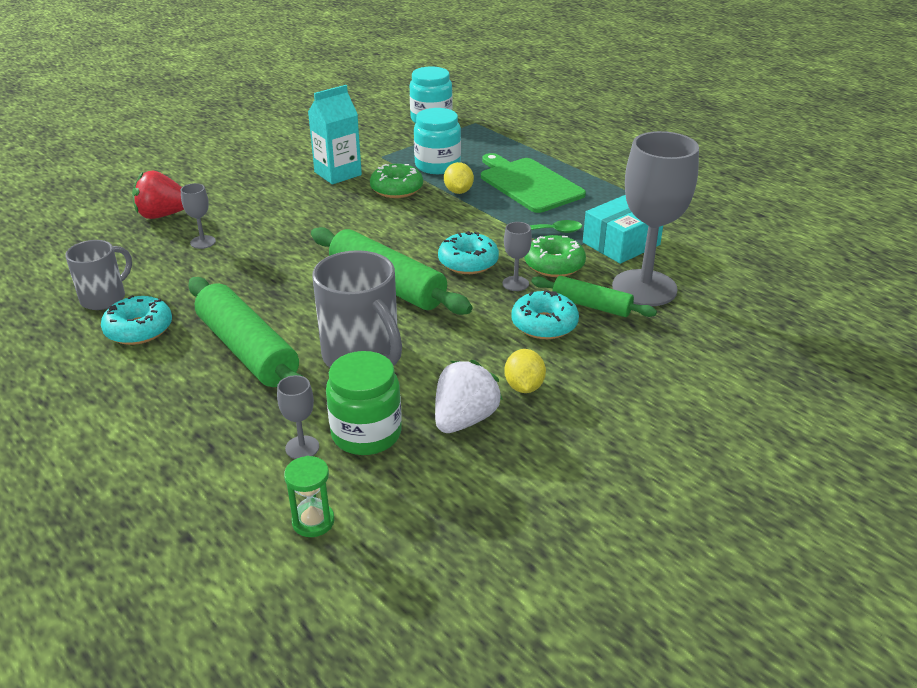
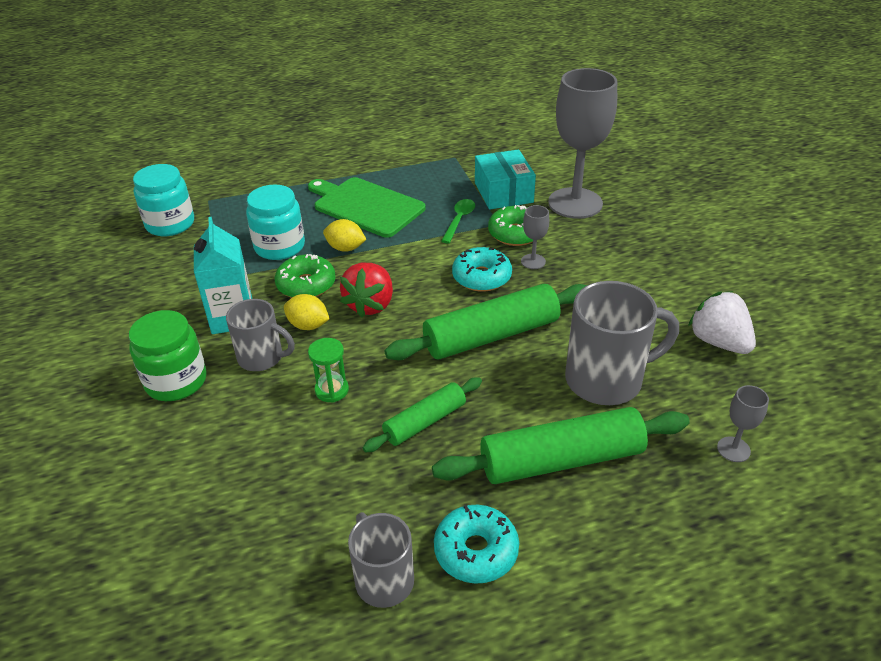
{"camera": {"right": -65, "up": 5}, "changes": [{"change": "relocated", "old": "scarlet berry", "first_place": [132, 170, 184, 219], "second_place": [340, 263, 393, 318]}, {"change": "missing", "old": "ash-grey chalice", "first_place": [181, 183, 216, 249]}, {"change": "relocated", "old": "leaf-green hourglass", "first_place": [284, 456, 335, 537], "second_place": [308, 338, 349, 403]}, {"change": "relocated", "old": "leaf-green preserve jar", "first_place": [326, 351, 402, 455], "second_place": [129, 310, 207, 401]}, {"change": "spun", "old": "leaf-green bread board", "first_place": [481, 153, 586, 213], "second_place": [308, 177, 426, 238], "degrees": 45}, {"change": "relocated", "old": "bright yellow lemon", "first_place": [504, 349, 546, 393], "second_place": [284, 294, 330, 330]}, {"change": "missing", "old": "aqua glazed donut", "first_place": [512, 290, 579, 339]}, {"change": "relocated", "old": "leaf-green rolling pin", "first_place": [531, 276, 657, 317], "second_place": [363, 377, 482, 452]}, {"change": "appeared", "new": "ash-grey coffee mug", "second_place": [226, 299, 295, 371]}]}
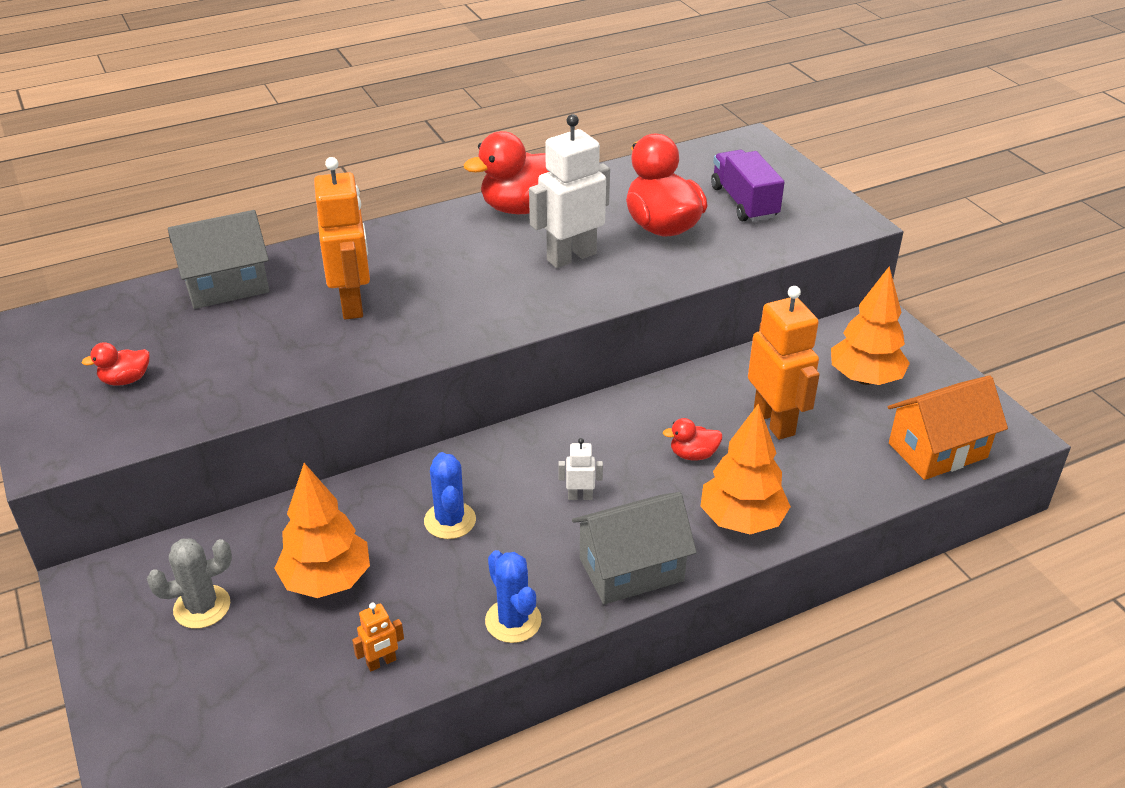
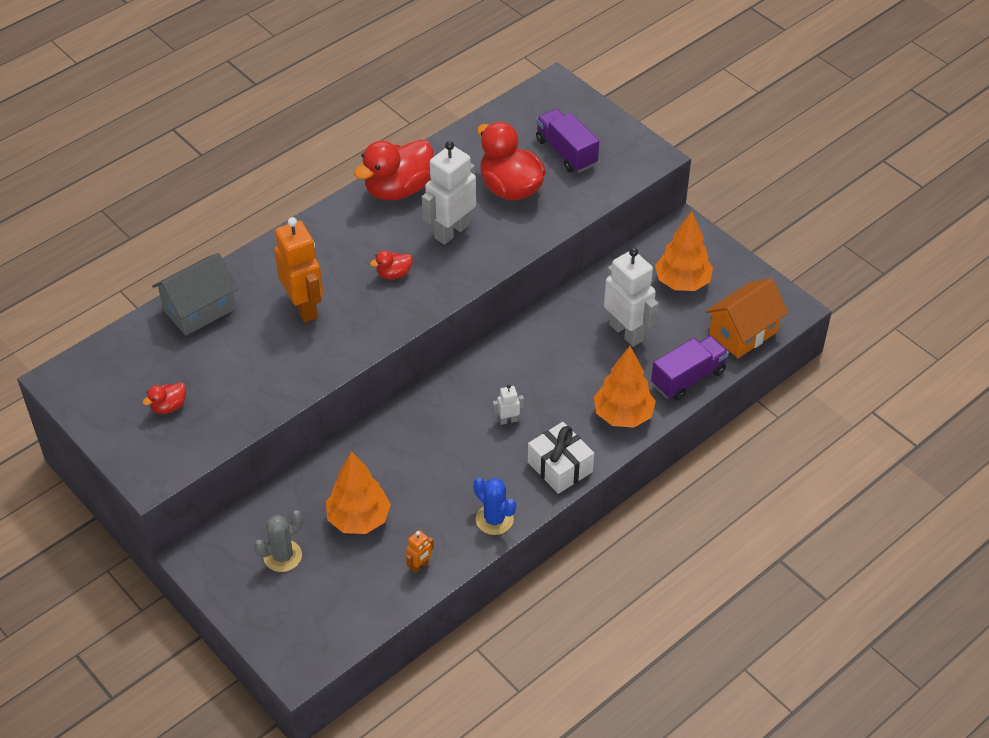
{"camera": {"right": -15, "up": 10}, "changes": [{"change": "missing", "old": "royal blue cactus", "first_place": [424, 452, 476, 539]}, {"change": "exchanged", "old": "ash-grey cottage", "new": "snow-white present", "first_place": [572, 492, 697, 604], "second_place": [528, 422, 594, 494]}, {"change": "relocated", "old": "scarlet toy duck", "first_place": [663, 418, 723, 460], "second_place": [370, 251, 413, 279]}, {"change": "colour", "old": "orange robot figure", "new": "snow-white robot figure", "first_place": [748, 286, 820, 440], "second_place": [604, 247, 659, 347]}, {"change": "appeared", "new": "royal purple toy truck", "second_place": [651, 336, 729, 400]}]}
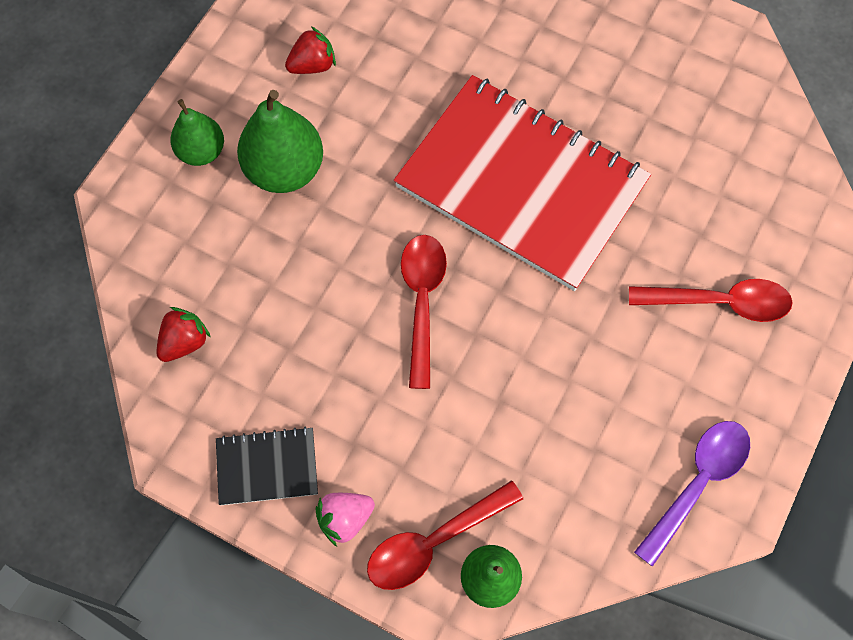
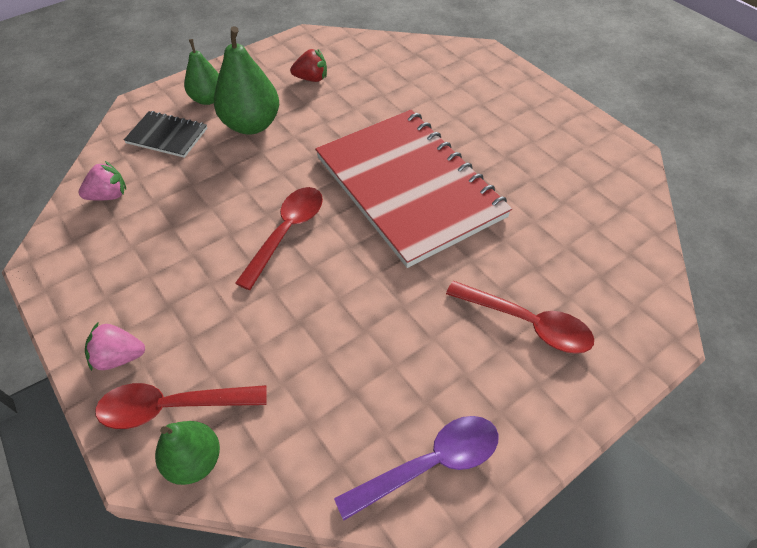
{"camera": {"right": 25, "up": -15}, "changes": [{"change": "colour", "old": "scarlet berry", "new": "rosy berry", "first_place": [156, 307, 211, 362], "second_place": [79, 161, 126, 201]}, {"change": "relocated", "old": "jet-black exercise book", "first_place": [216, 427, 318, 505], "second_place": [124, 111, 207, 158]}]}
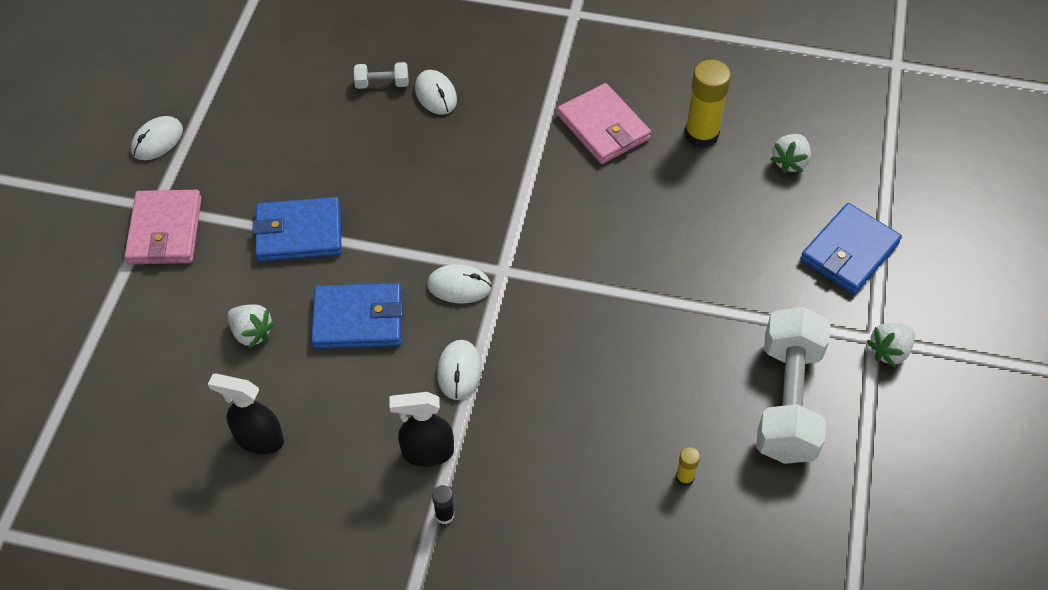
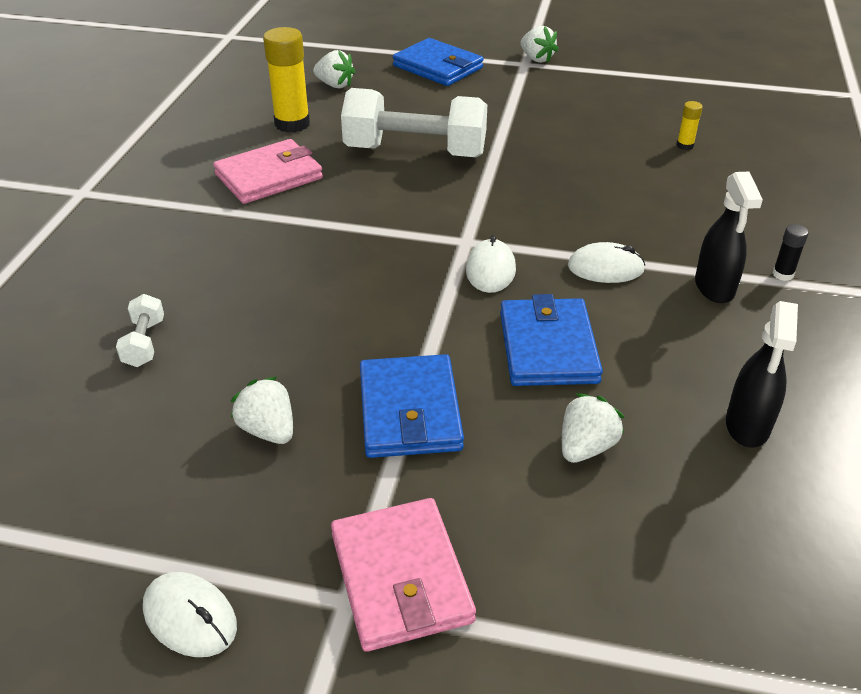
{"camera": {"right": -90, "up": -15}, "changes": [{"change": "spun", "old": "rosy wallet", "first_place": [124, 190, 202, 264], "second_place": [331, 498, 476, 652], "degrees": 75}, {"change": "missing", "old": "snow-white PC mouse", "first_place": [415, 70, 457, 115]}, {"change": "relocated", "old": "snow-white free weight", "first_place": [756, 307, 830, 464], "second_place": [341, 88, 487, 157]}, {"change": "appeared", "new": "snow-white berry", "second_place": [231, 377, 293, 444]}]}
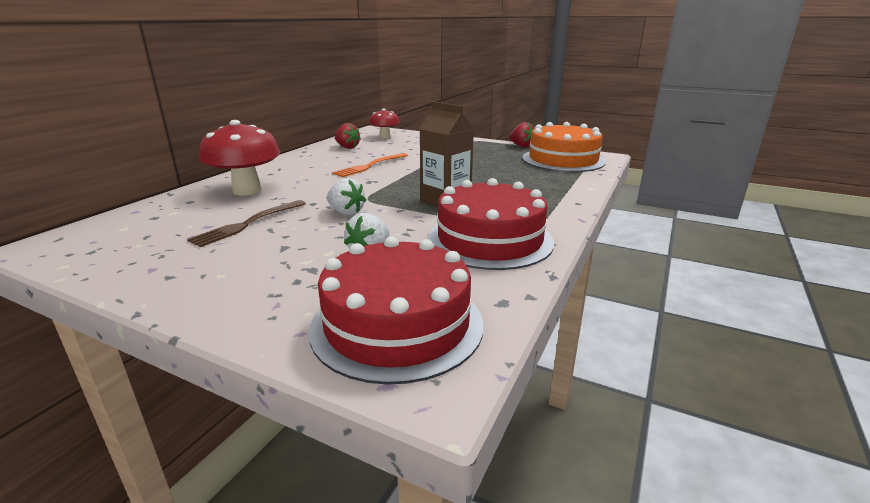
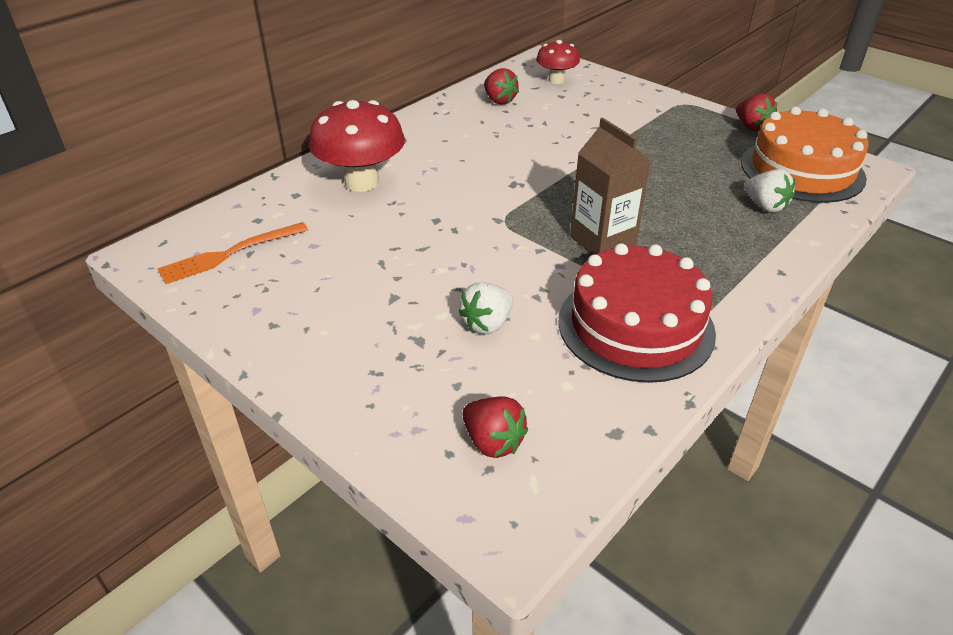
{"camera": {"right": 15, "up": 15}, "changes": [{"change": "missing", "old": "brown fork", "first_place": [187, 200, 306, 247]}, {"change": "exchanged", "old": "scarlet cake", "new": "scarlet berry", "first_place": [309, 236, 484, 385], "second_place": [462, 396, 528, 458]}, {"change": "relocated", "old": "snow-white berry", "first_place": [327, 178, 366, 216], "second_place": [744, 169, 795, 213]}, {"change": "relocated", "old": "orange fork", "first_place": [332, 153, 408, 177], "second_place": [157, 222, 308, 284]}]}
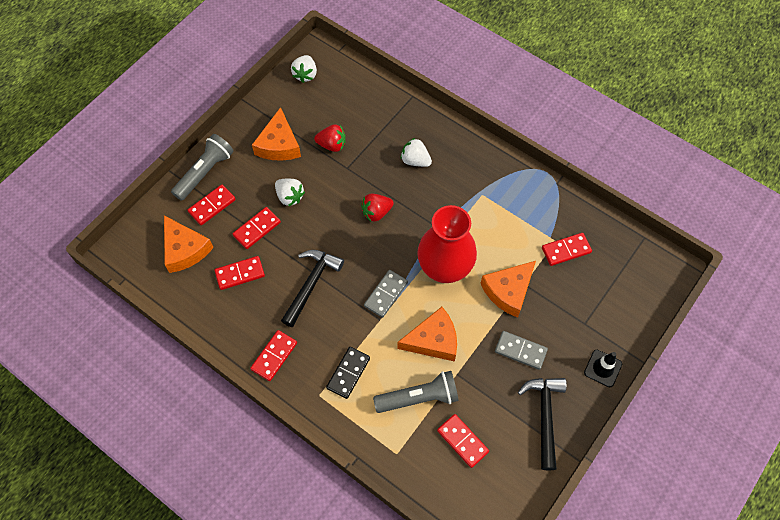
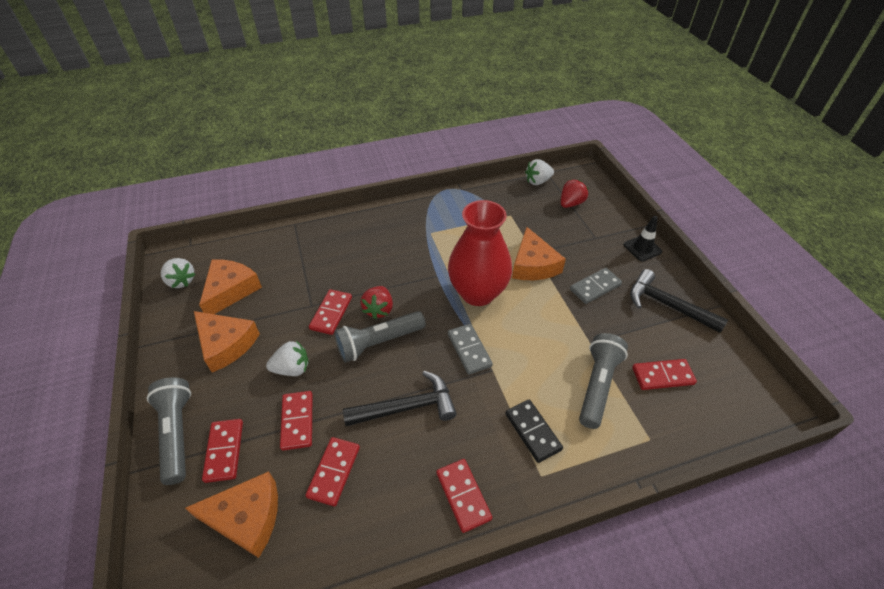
{"camera": {"right": -55, "up": -15}, "changes": [{"change": "spun", "old": "jet-black claw hammer", "first_place": [281, 250, 344, 327], "second_place": [343, 371, 457, 426], "degrees": 105}, {"change": "relocated", "old": "scarlet berry", "first_place": [314, 124, 346, 152], "second_place": [561, 179, 589, 208]}, {"change": "relocated", "old": "orange cheese", "first_place": [397, 307, 457, 362], "second_place": [199, 260, 262, 314]}, {"change": "relocated", "old": "snow-white berry", "first_place": [400, 138, 432, 167], "second_place": [525, 159, 554, 185]}, {"change": "relocated", "old": "scarlet domino", "first_place": [542, 233, 592, 266], "second_place": [309, 289, 352, 335]}, {"change": "appeared", "new": "ash-grey flashlight", "second_place": [334, 311, 426, 363]}]}
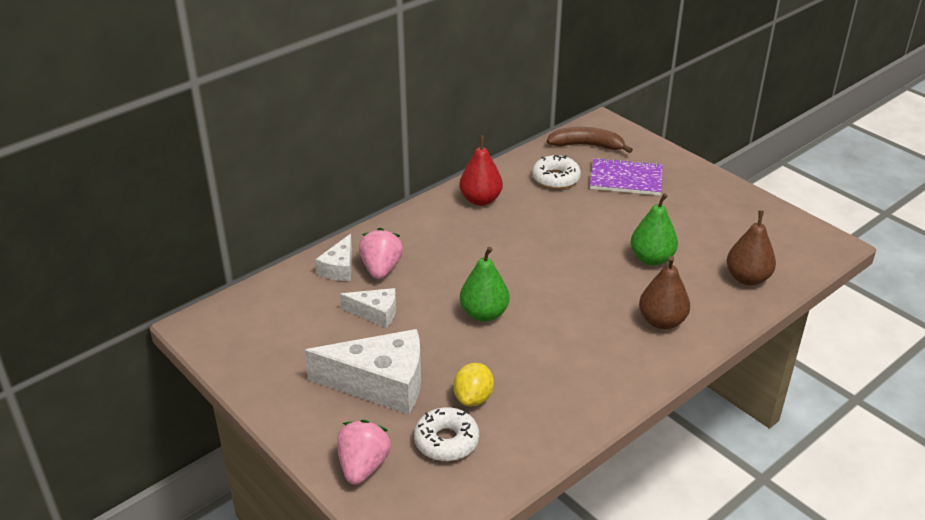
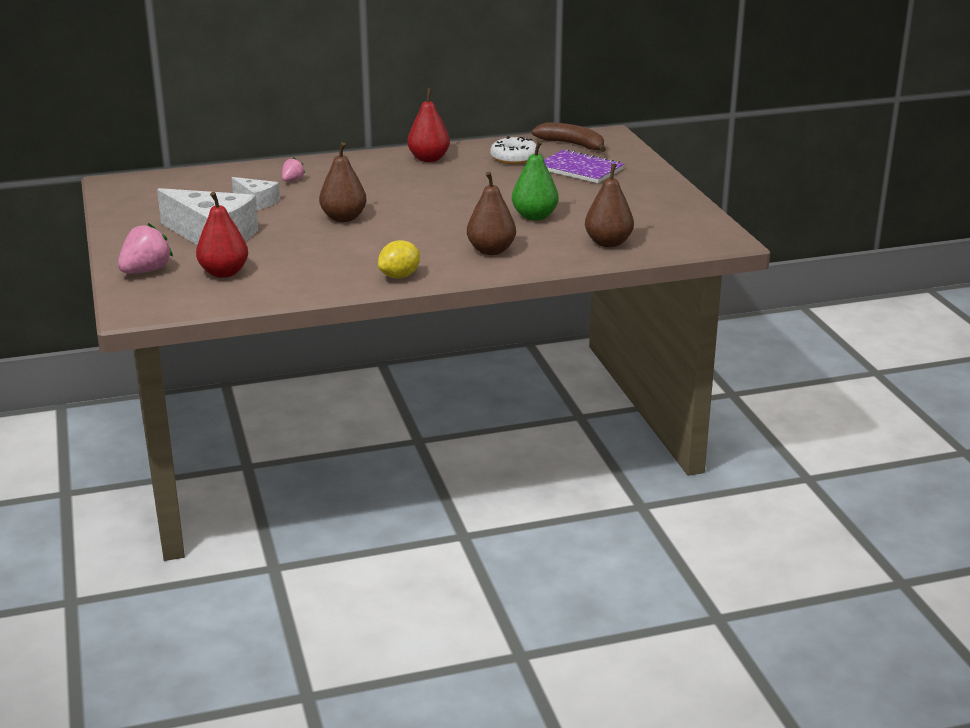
{"camera": {"right": 25, "up": -10}, "changes": [{"change": "missing", "old": "snow-white cheese", "first_place": [315, 234, 352, 281]}, {"change": "size", "old": "rosy berry", "first_place": [359, 228, 403, 279], "second_place": [282, 158, 305, 181], "factor": 0.55}, {"change": "exchanged", "old": "snow-white glazed donut", "new": "scarlet pear", "first_place": [414, 407, 479, 461], "second_place": [196, 192, 248, 278]}, {"change": "relocated", "old": "bright yellow lemon", "first_place": [453, 363, 494, 406], "second_place": [378, 240, 420, 279]}, {"change": "colour", "old": "leaf-green pear", "new": "brown pear", "first_place": [460, 247, 509, 322], "second_place": [319, 142, 367, 222]}]}
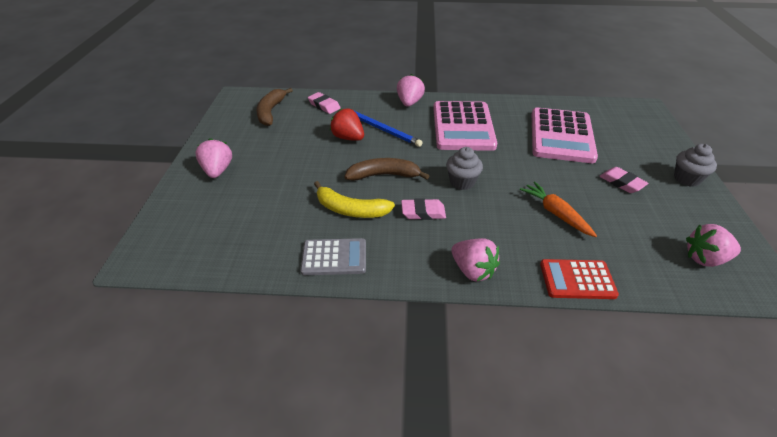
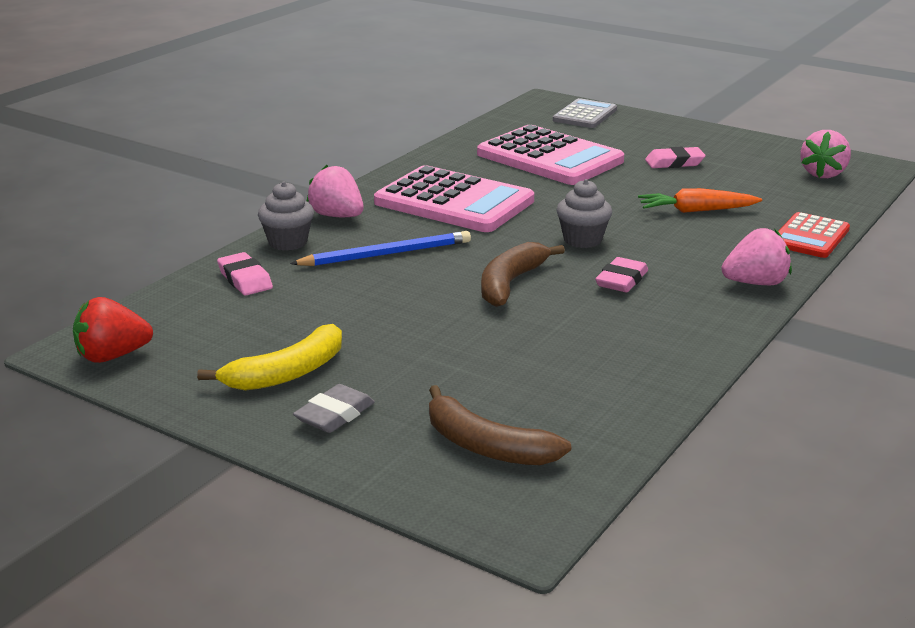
{"camera": {"right": -60, "up": -15}, "changes": [{"change": "exchanged", "old": "rosy berry", "new": "ash-grey gum eraser", "first_place": [195, 138, 232, 178], "second_place": [293, 384, 375, 433]}, {"change": "relocated", "old": "brown banana fruit", "first_place": [256, 88, 293, 126], "second_place": [429, 385, 571, 466]}, {"change": "relocated", "old": "ash-grey adding machine", "first_place": [300, 238, 366, 275], "second_place": [553, 98, 617, 128]}, {"change": "spun", "old": "rosy gum eraser", "first_place": [308, 92, 341, 114], "second_place": [217, 252, 273, 295], "degrees": 75}, {"change": "relocated", "old": "bright yellow banana fruit", "first_place": [314, 181, 395, 218], "second_place": [197, 324, 342, 391]}, {"change": "relocated", "old": "scarlet berry", "first_place": [330, 108, 364, 141], "second_place": [73, 297, 153, 363]}, {"change": "relocated", "old": "ash-grey fairy cake", "first_place": [674, 144, 717, 187], "second_place": [258, 182, 314, 251]}]}
